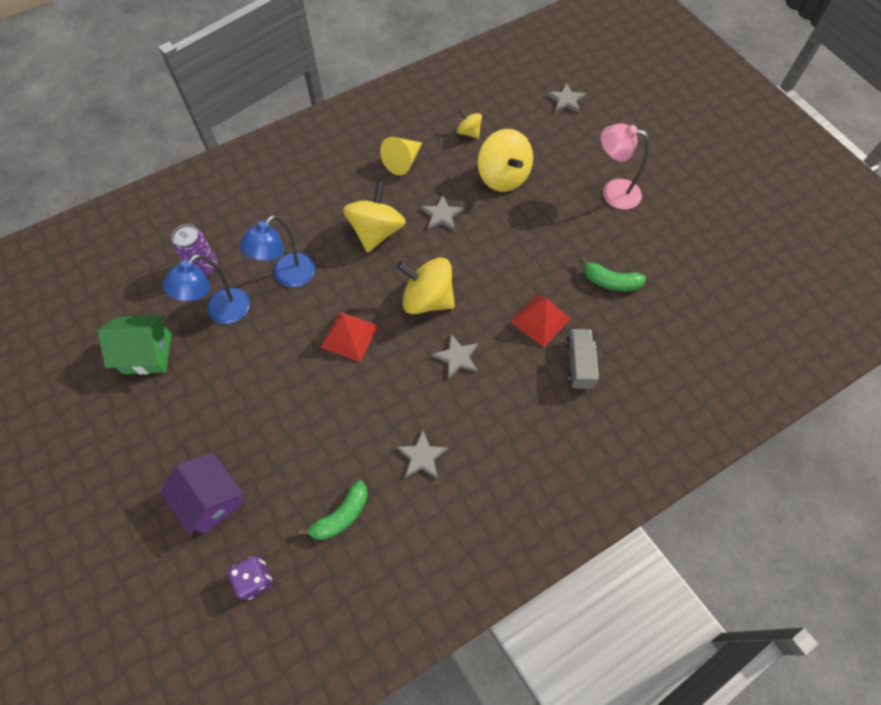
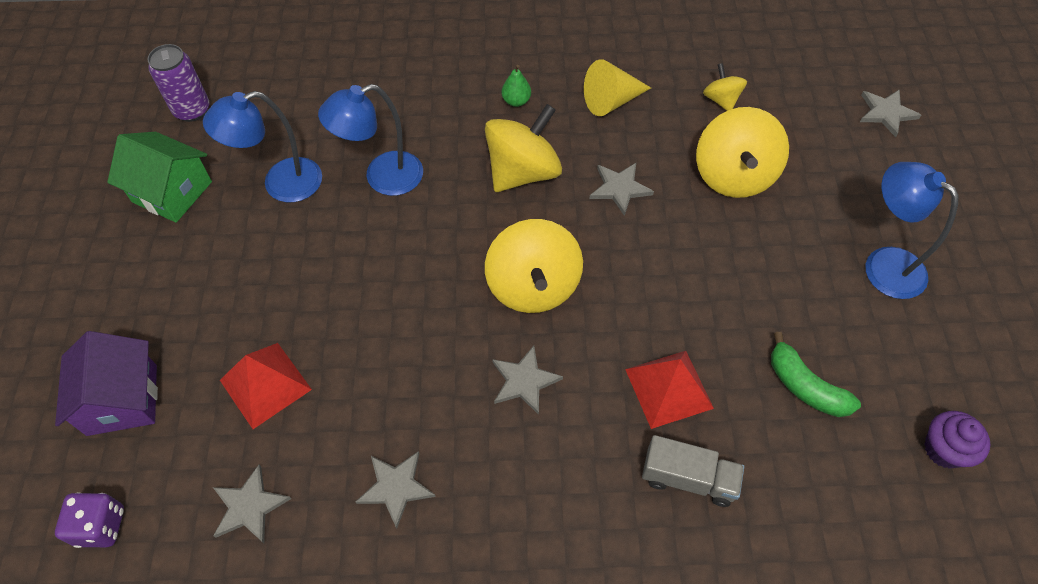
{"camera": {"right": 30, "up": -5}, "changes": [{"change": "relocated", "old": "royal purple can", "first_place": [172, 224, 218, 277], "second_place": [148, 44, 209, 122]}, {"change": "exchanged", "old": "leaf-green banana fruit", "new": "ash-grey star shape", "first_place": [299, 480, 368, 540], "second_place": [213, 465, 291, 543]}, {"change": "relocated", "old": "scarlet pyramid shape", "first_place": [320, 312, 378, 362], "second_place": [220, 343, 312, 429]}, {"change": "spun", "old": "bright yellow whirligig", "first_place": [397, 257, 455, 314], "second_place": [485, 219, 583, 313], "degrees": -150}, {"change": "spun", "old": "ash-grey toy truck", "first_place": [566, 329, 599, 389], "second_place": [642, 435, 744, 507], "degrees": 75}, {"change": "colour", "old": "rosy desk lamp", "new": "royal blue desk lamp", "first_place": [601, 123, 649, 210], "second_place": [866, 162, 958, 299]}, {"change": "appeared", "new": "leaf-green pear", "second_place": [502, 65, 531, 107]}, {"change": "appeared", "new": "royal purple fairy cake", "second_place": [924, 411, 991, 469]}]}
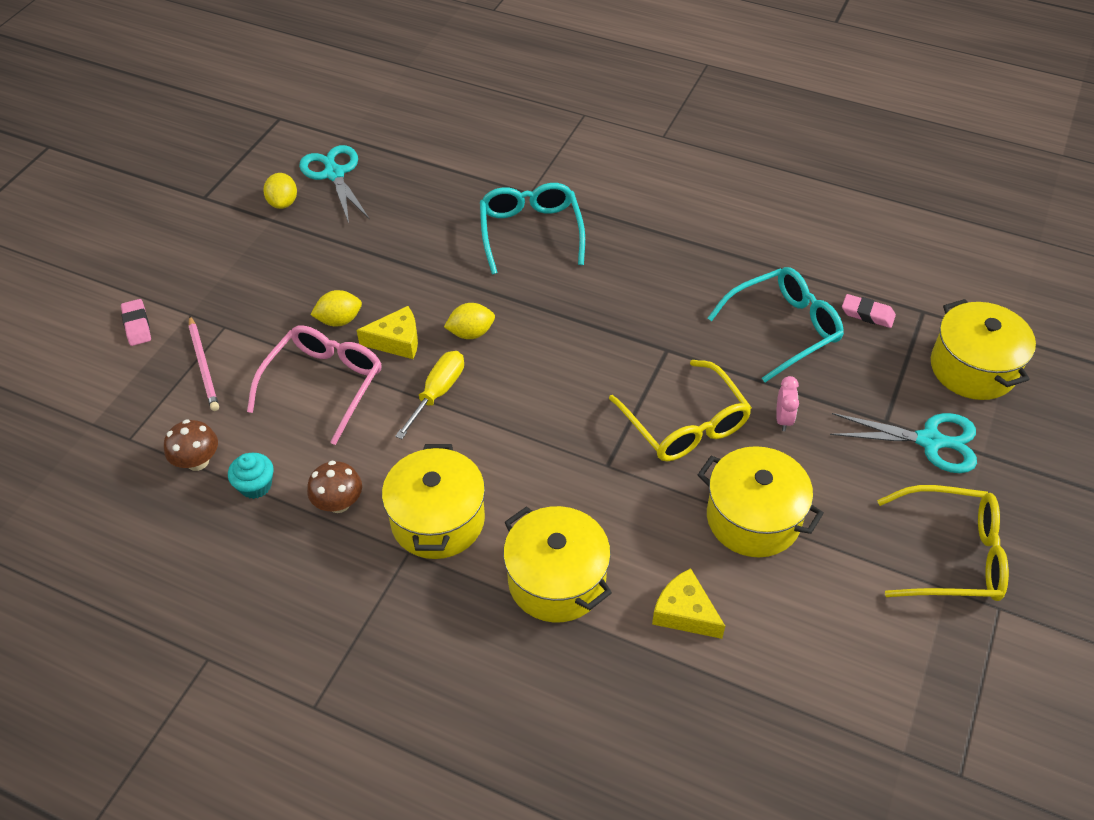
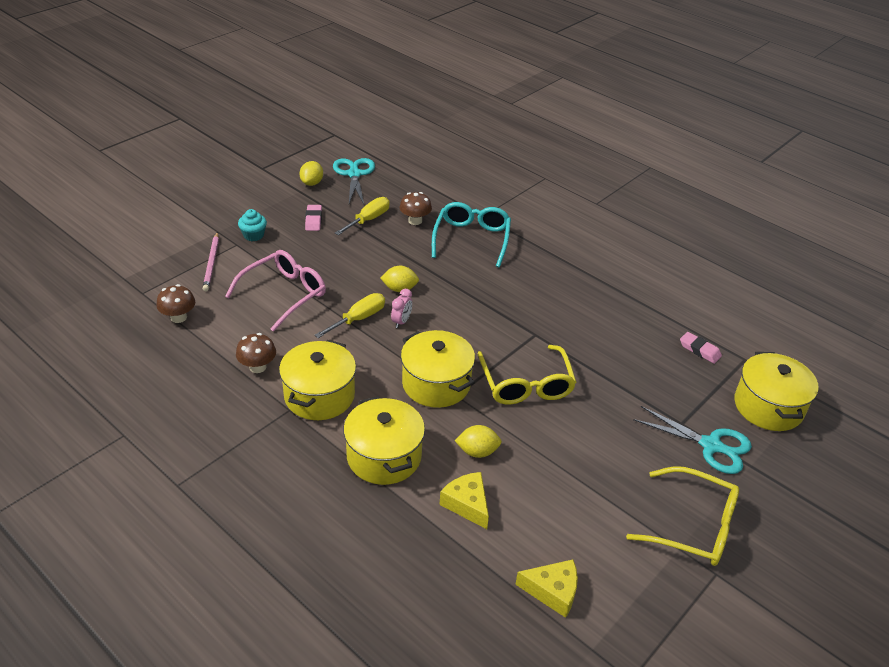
{"camera": {"right": 15, "up": -10}, "changes": [{"change": "relocated", "old": "rosy gum eraser", "first_place": [121, 299, 151, 346], "second_place": [305, 205, 322, 231]}, {"change": "relocated", "old": "aqua fairy cake", "first_place": [228, 453, 274, 499], "second_place": [238, 209, 267, 241]}, {"change": "relocated", "old": "bright yellow lemon", "first_place": [310, 290, 362, 326], "second_place": [455, 425, 502, 458]}, {"change": "relocated", "old": "bright yellow cheese", "first_place": [356, 306, 418, 359], "second_place": [515, 559, 578, 618]}, {"change": "relocated", "old": "bright yellow pot", "first_place": [698, 446, 824, 557], "second_place": [401, 330, 475, 408]}, {"change": "missing", "old": "aqua spectacles", "first_place": [708, 267, 844, 382]}, {"change": "relocated", "old": "rosy clock", "first_place": [776, 376, 799, 431], "second_place": [391, 288, 412, 328]}, {"change": "appeared", "new": "bright yellow screwdriver", "second_place": [334, 197, 390, 235]}, {"change": "appeared", "new": "brown fungus", "second_place": [399, 192, 432, 225]}]}
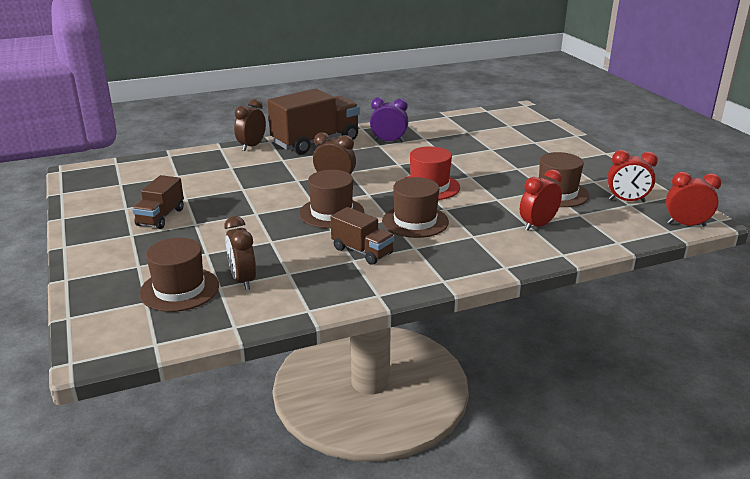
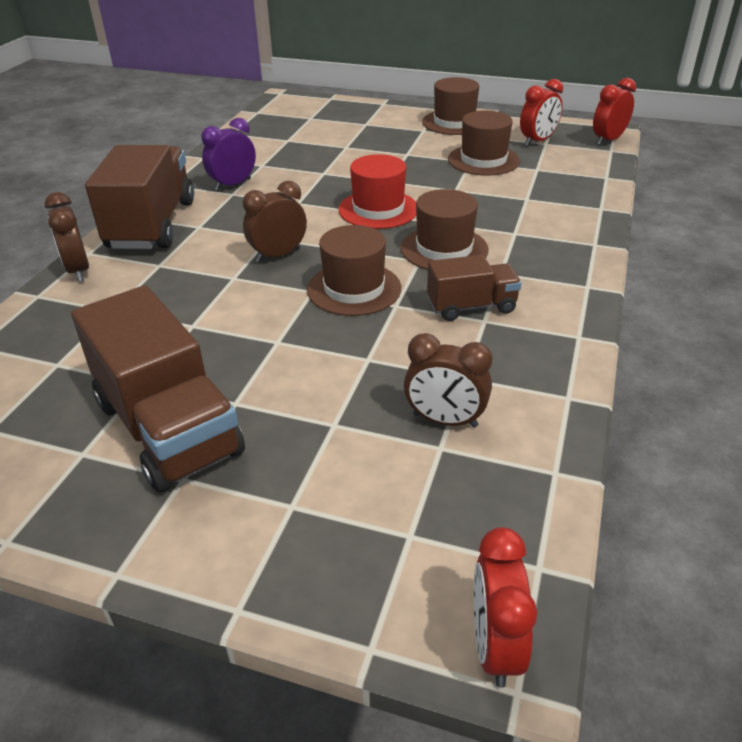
{"camera": {"right": -50, "up": 10}, "changes": [{"change": "size", "old": "brown toy truck", "first_place": [132, 175, 184, 229], "second_place": [71, 285, 245, 492], "factor": 1.83}, {"change": "relocated", "old": "brown top hat", "first_place": [139, 238, 219, 312], "second_place": [422, 77, 479, 135]}, {"change": "relocated", "old": "scarlet clock", "first_place": [520, 170, 562, 231], "second_place": [473, 527, 537, 688]}]}
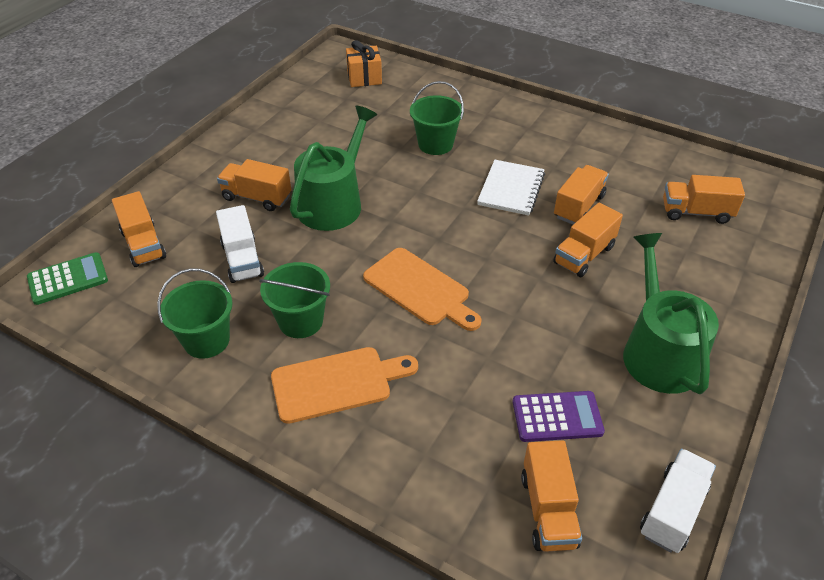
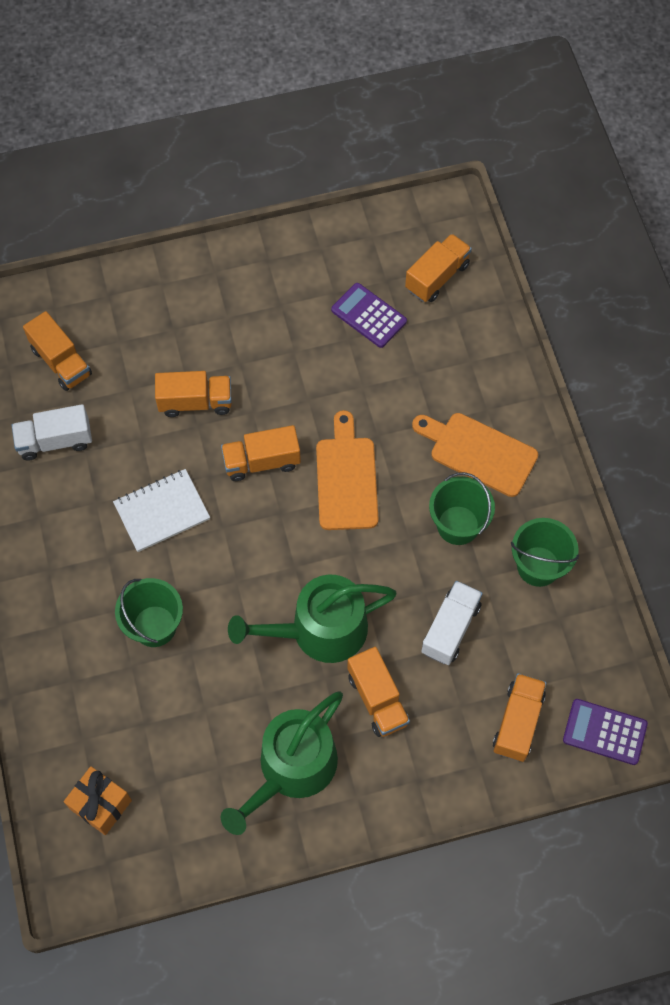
{"camera": {"right": -135, "up": 20}, "changes": [{"change": "colour", "old": "leaf-green adding machine", "new": "royal purple adding machine", "first_place": [27, 252, 108, 305], "second_place": [563, 699, 648, 765]}, {"change": "relocated", "old": "orange toy truck", "first_place": [554, 165, 609, 225], "second_place": [221, 425, 301, 481]}, {"change": "relocated", "old": "leaf-green sprinkling can", "first_place": [623, 233, 719, 394], "second_place": [221, 691, 343, 835]}, {"change": "relocated", "old": "snow-white toy truck", "first_place": [640, 449, 716, 553], "second_place": [12, 404, 92, 461]}]}
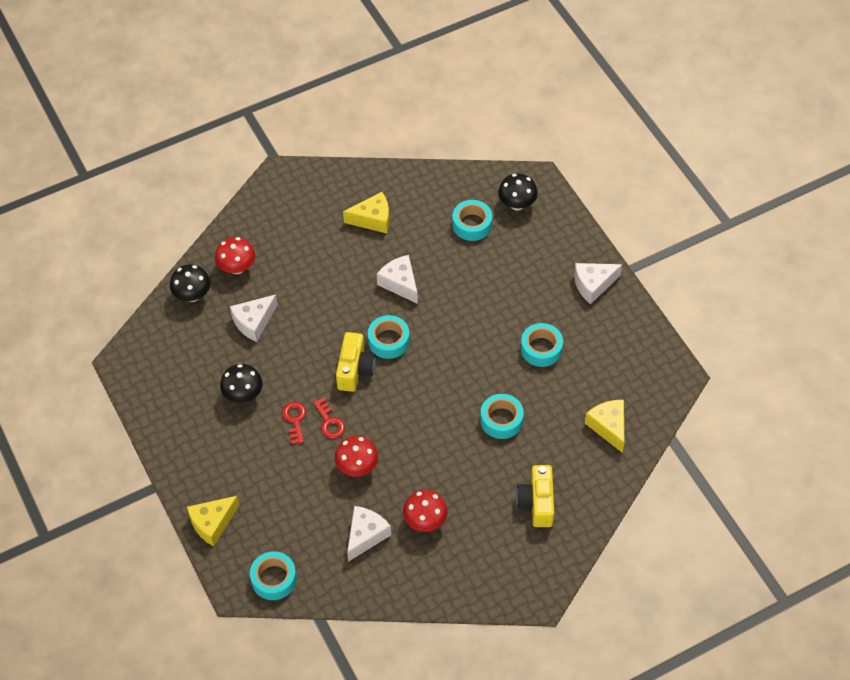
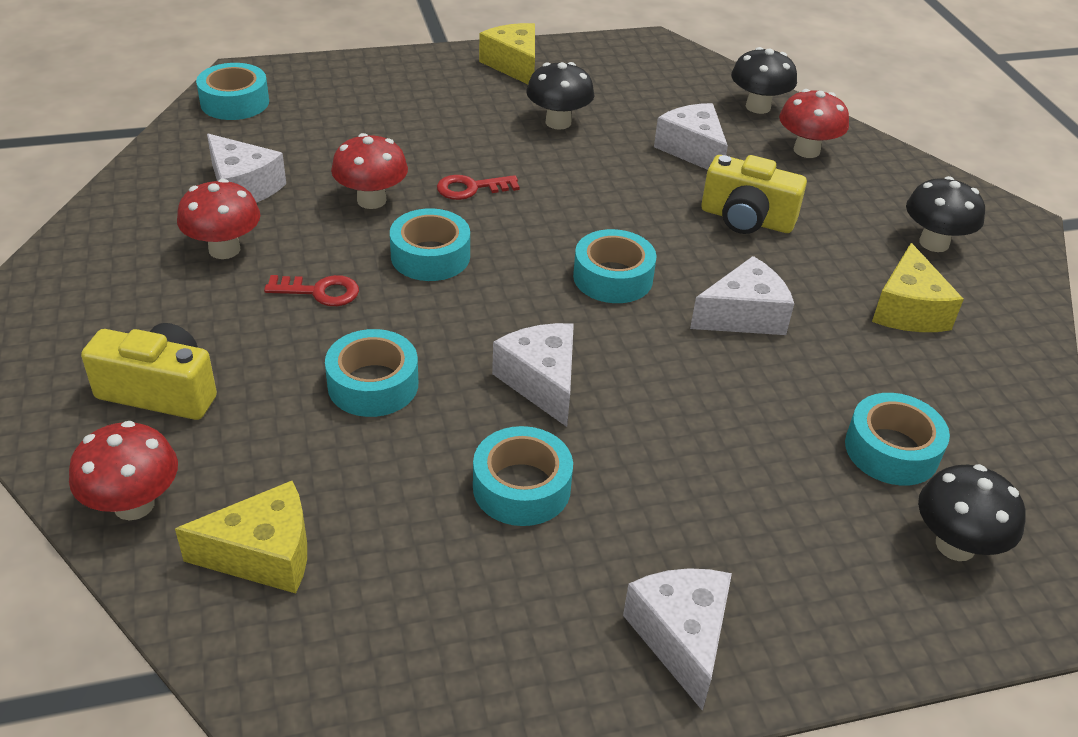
{"camera": {"right": 100, "up": -15}, "changes": [{"change": "relocated", "old": "bright yellow cheese", "first_place": [187, 496, 239, 546], "second_place": [479, 23, 535, 84]}, {"change": "relocated", "old": "scarlet key", "first_place": [282, 402, 306, 445], "second_place": [264, 275, 359, 306]}, {"change": "relocated", "old": "bright yellow photo camera", "first_place": [336, 332, 376, 392], "second_place": [701, 155, 807, 234]}, {"change": "appeared", "new": "scarlet fungus", "second_place": [69, 421, 178, 520]}, {"change": "appeared", "new": "aqua tape", "second_place": [390, 208, 470, 281]}, {"change": "appeared", "new": "snow-white cheese", "second_place": [492, 323, 574, 427]}, {"change": "appeared", "new": "jet-black fungus", "second_place": [906, 176, 985, 252]}]}
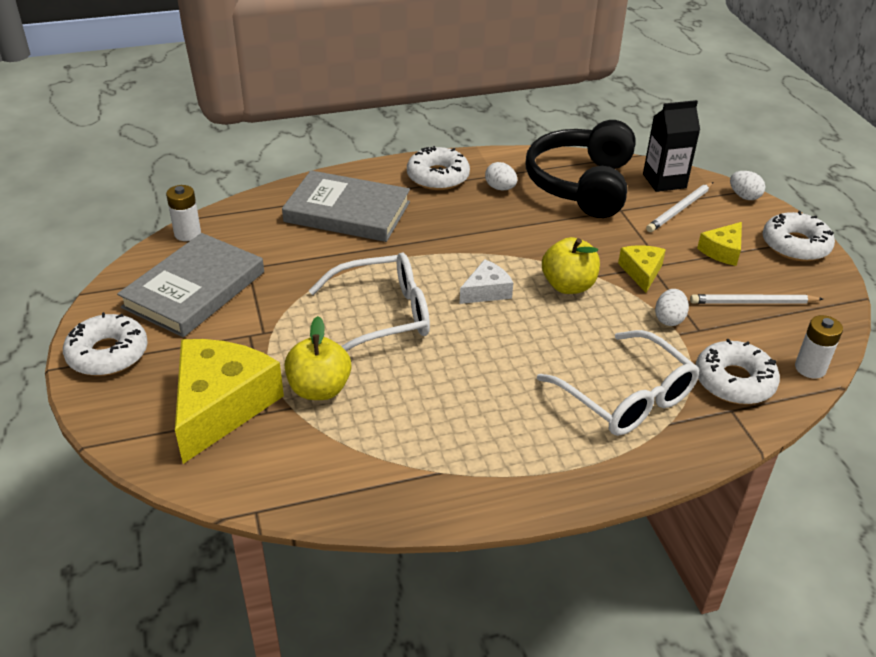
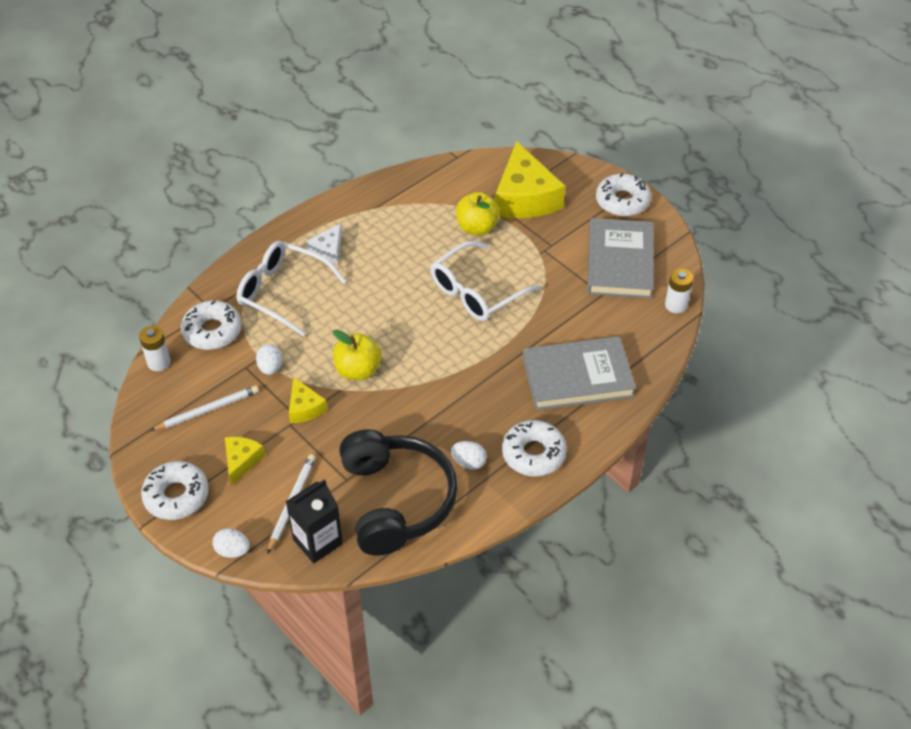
{"camera": {"right": 155, "up": 10}, "changes": [{"change": "relocated", "old": "snow-white cheese", "first_place": [460, 259, 513, 304], "second_place": [306, 223, 342, 264]}]}
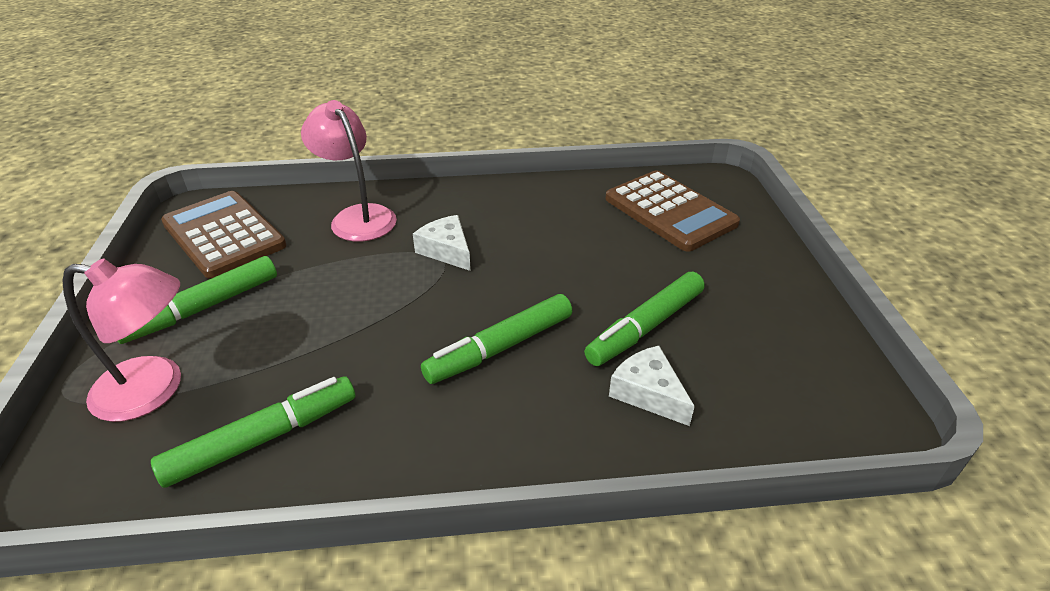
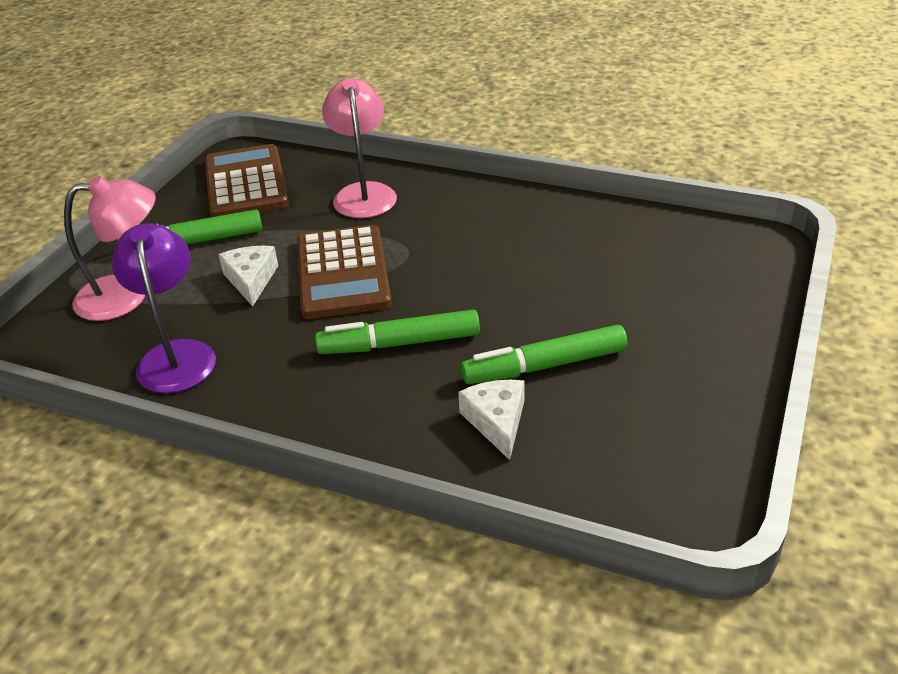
{"camera": {"right": 30, "up": 0}, "changes": [{"change": "spun", "old": "rosy desk lamp", "first_place": [62, 258, 181, 422], "second_place": [64, 176, 156, 321], "degrees": -45}, {"change": "exchanged", "old": "leaf-green marker", "new": "royal purple desk lamp", "first_place": [151, 376, 355, 488], "second_place": [112, 223, 216, 393]}, {"change": "relocated", "old": "snow-white cheese", "first_place": [413, 215, 471, 271], "second_place": [218, 246, 278, 306]}, {"change": "relocated", "old": "brown adding machine", "first_place": [605, 170, 740, 252], "second_place": [297, 225, 392, 319]}]}
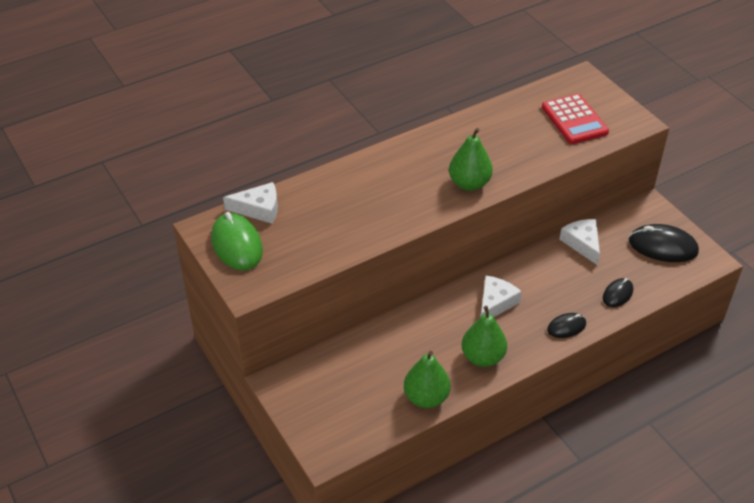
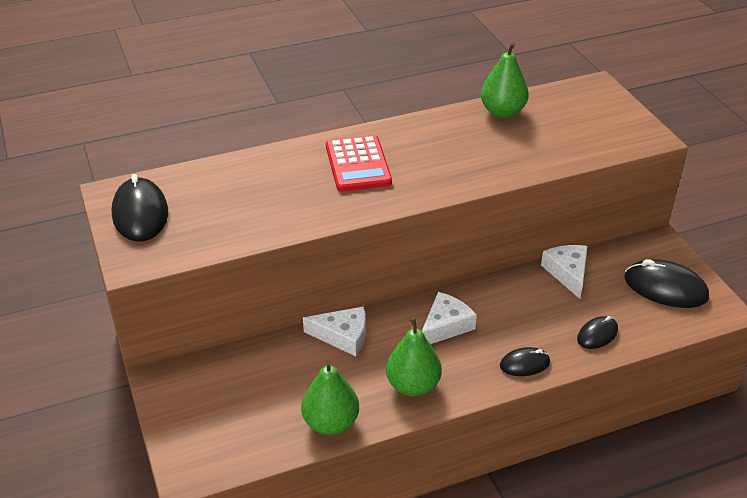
{"camera": {"right": 10, "up": -5}, "changes": [{"change": "colour", "old": "leaf-green PC mouse", "new": "jet-black PC mouse", "first_place": [211, 212, 263, 271], "second_place": [112, 174, 168, 242]}, {"change": "relocated", "old": "snow-white cheese", "first_place": [223, 182, 278, 224], "second_place": [303, 306, 366, 356]}, {"change": "relocated", "old": "leaf-green pear", "first_place": [449, 128, 493, 191], "second_place": [481, 42, 529, 118]}, {"change": "relocated", "old": "scarlet adding machine", "first_place": [542, 94, 609, 144], "second_place": [326, 135, 392, 192]}]}
